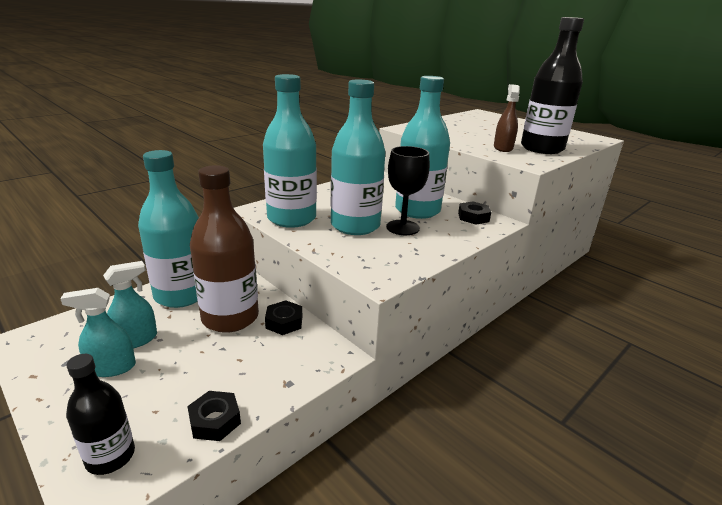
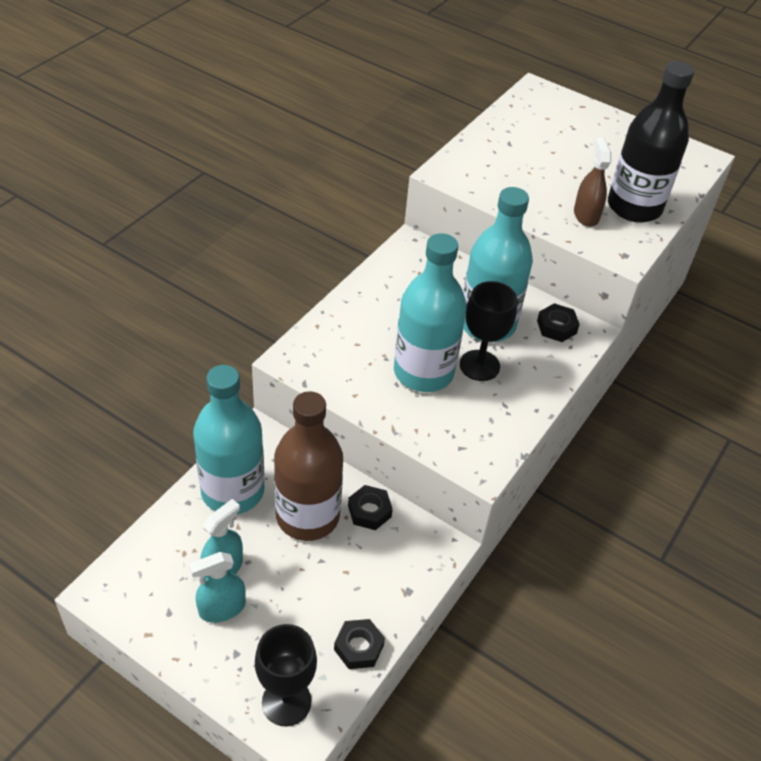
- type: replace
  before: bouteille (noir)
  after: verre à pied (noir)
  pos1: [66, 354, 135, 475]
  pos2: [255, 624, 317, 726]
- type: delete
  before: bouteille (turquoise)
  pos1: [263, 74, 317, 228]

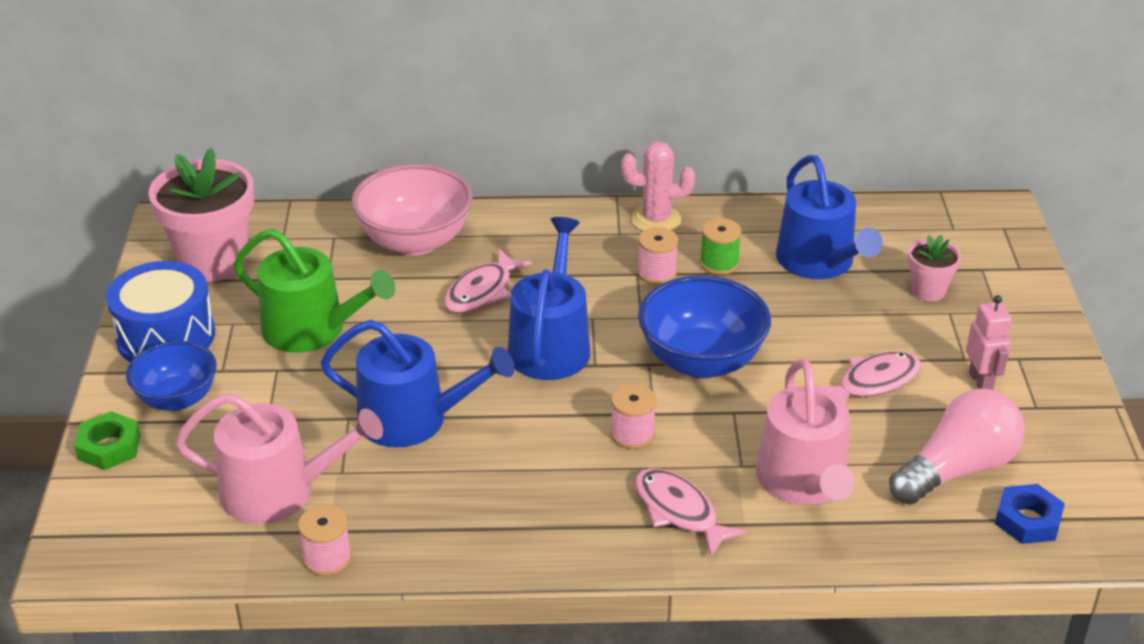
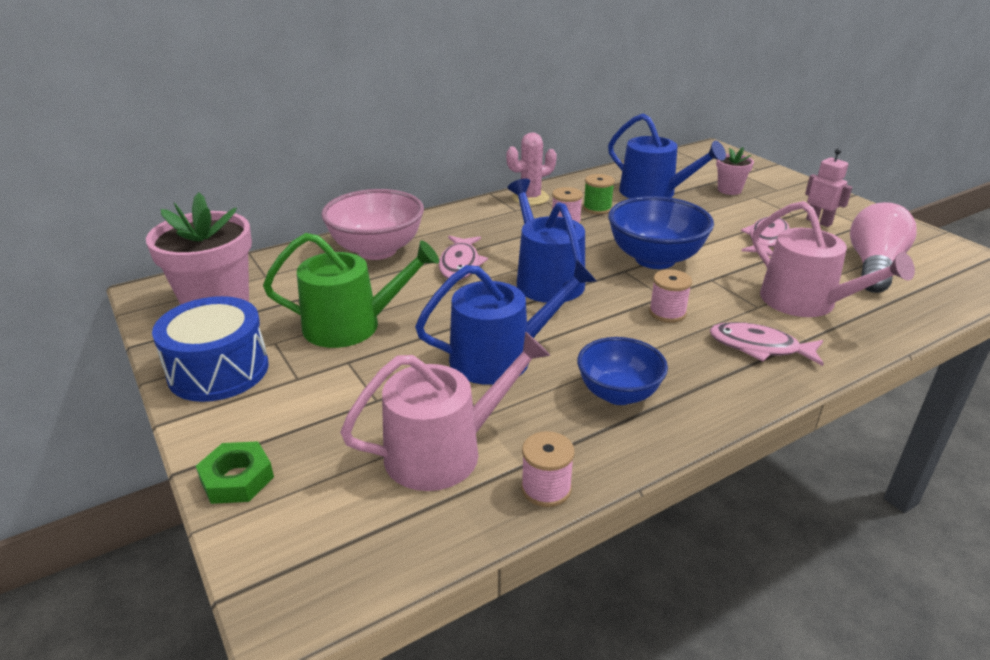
- type: move
  before: bol (bleu)
  pos1: [126, 341, 217, 411]
  pos2: [577, 337, 668, 405]
- type: delete
  before: écrou (bleu)
  pos1: [995, 484, 1065, 544]

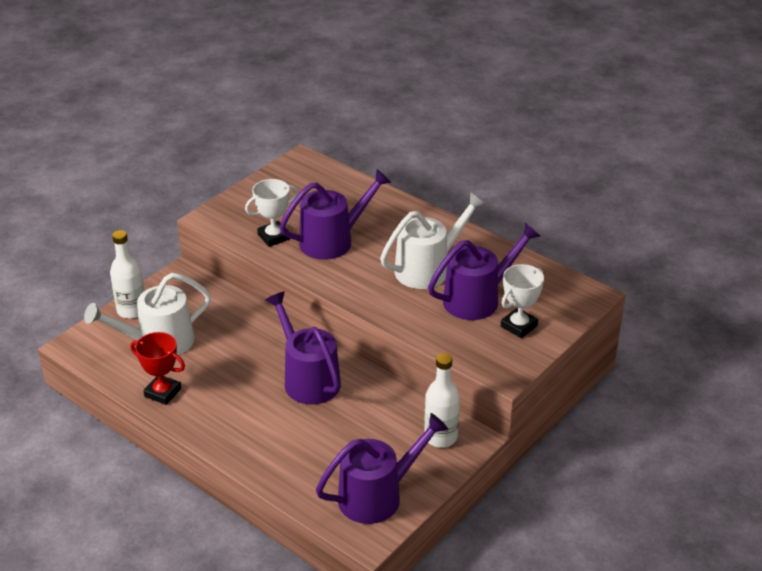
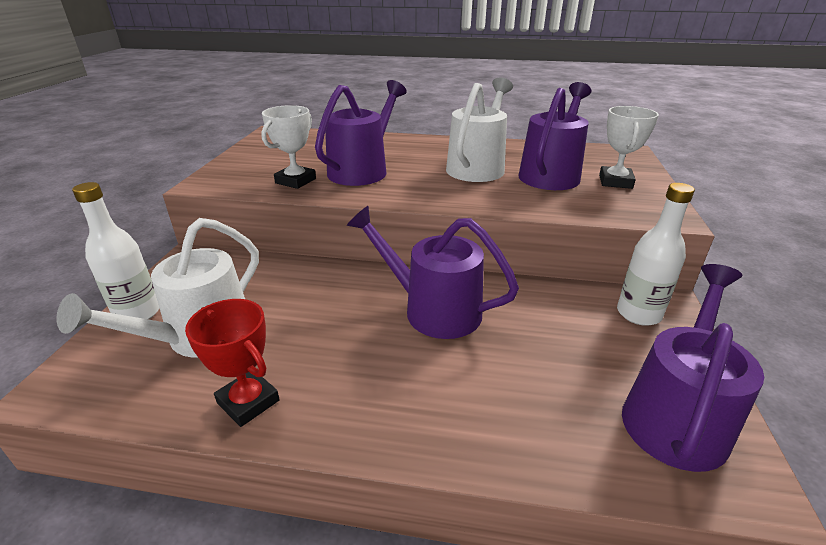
- type: rotate
  before: trophée (rouge)
  pos1: [131, 332, 185, 405]
  pos2: [185, 299, 280, 427]
  turn: 45

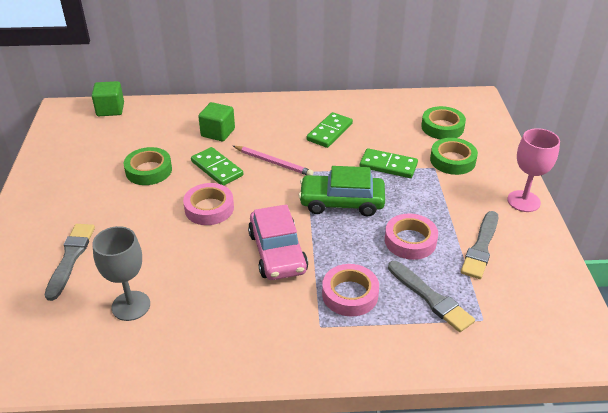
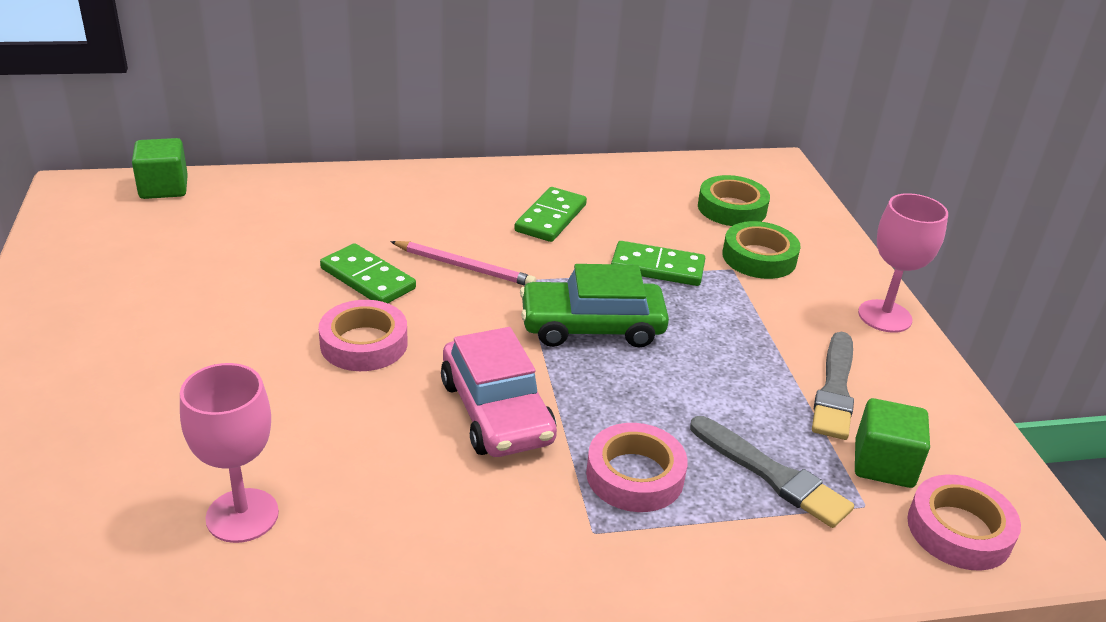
- type: delete
  before: pinceau (gris)
  pos1: [45, 224, 95, 301]
- type: recolor
  before: verre à pied (gris)
  after: verre à pied (rose)
  pos1: [92, 226, 150, 321]
  pos2: [180, 363, 279, 543]
- type: delete
  before: ruban adhésif (vert)
  pos1: [124, 147, 172, 185]
- type: move
  before: cube (vert)
  pos1: [198, 102, 235, 141]
  pos2: [855, 398, 930, 488]
- type: move
  before: ruban adhésif (rose)
  pos1: [385, 213, 438, 260]
  pos2: [907, 475, 1021, 571]

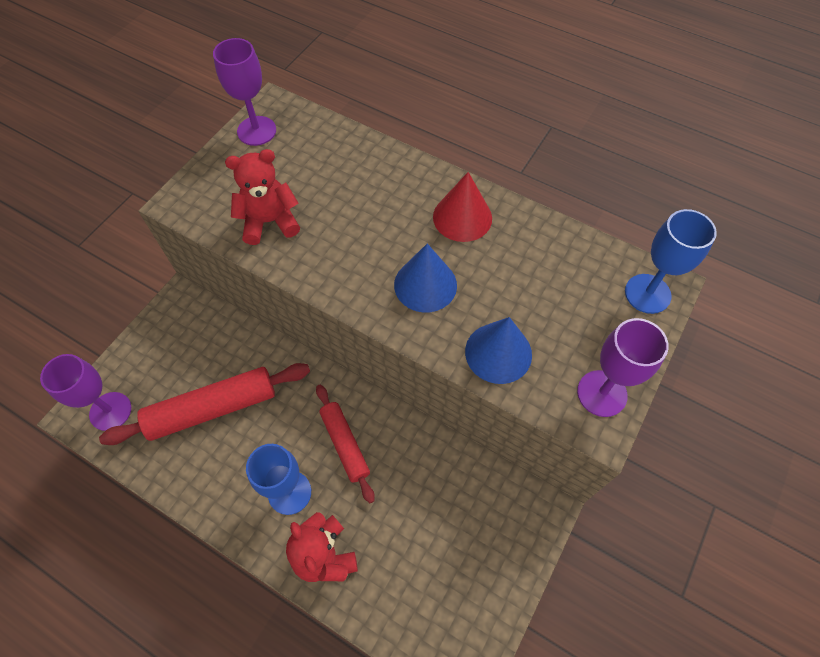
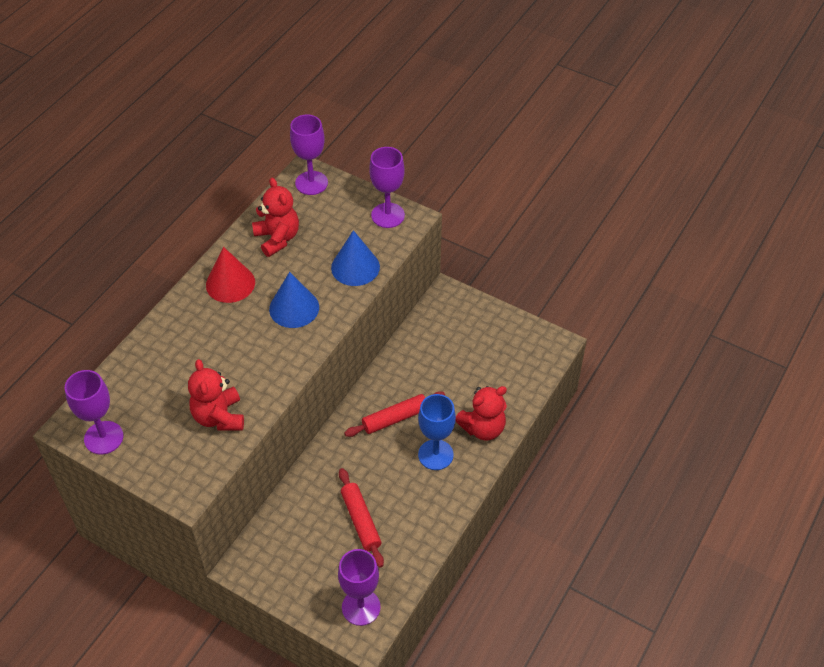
- type: resize
  before: rouleau à pâtisserie (rouge)
  pos1: [99, 363, 310, 445]
  pos2: [339, 468, 384, 568]
  scale: 0.62
- type: recolor
  before: verre à pied (bleu)
  after: verre à pied (violet)
  pos1: [625, 209, 717, 314]
  pos2: [290, 114, 328, 195]
- type: insert
  after: ours en peluche (rouge)
  pos2: [252, 178, 299, 257]

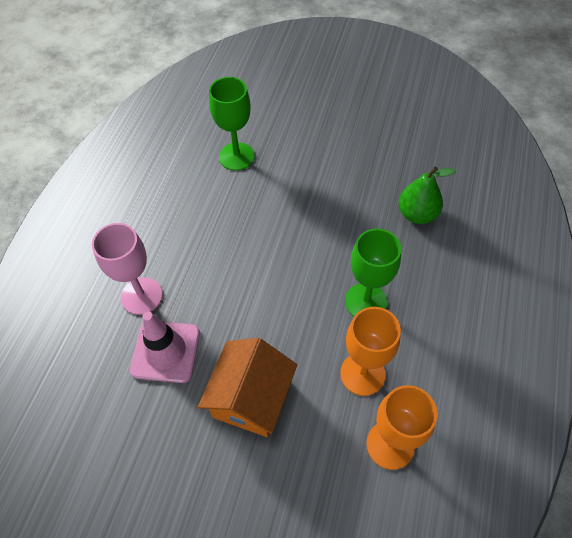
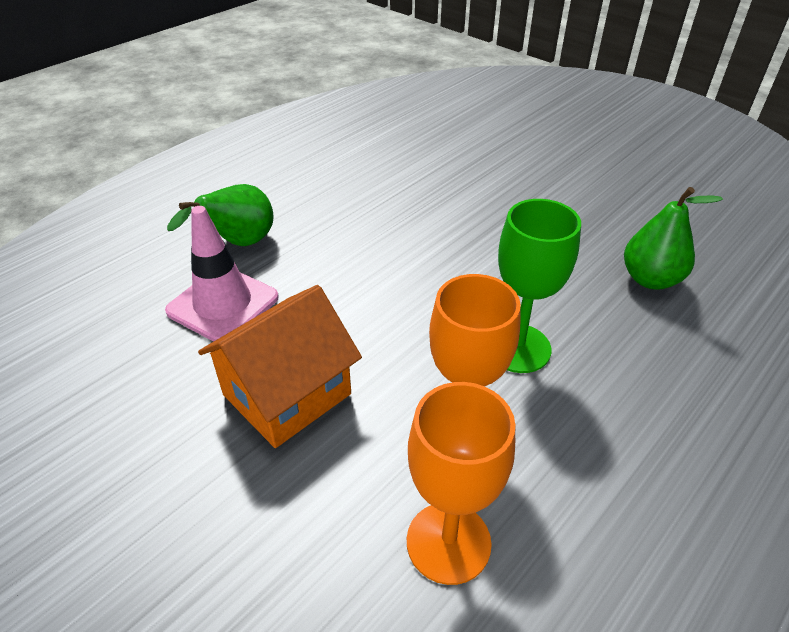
- type: replace
  before: verre à pied (rose)
  after: poire (vert)
  pos1: [92, 223, 163, 315]
  pos2: [167, 184, 273, 246]
- type: delete
  before: verre à pied (vert)
  pos1: [209, 77, 255, 171]

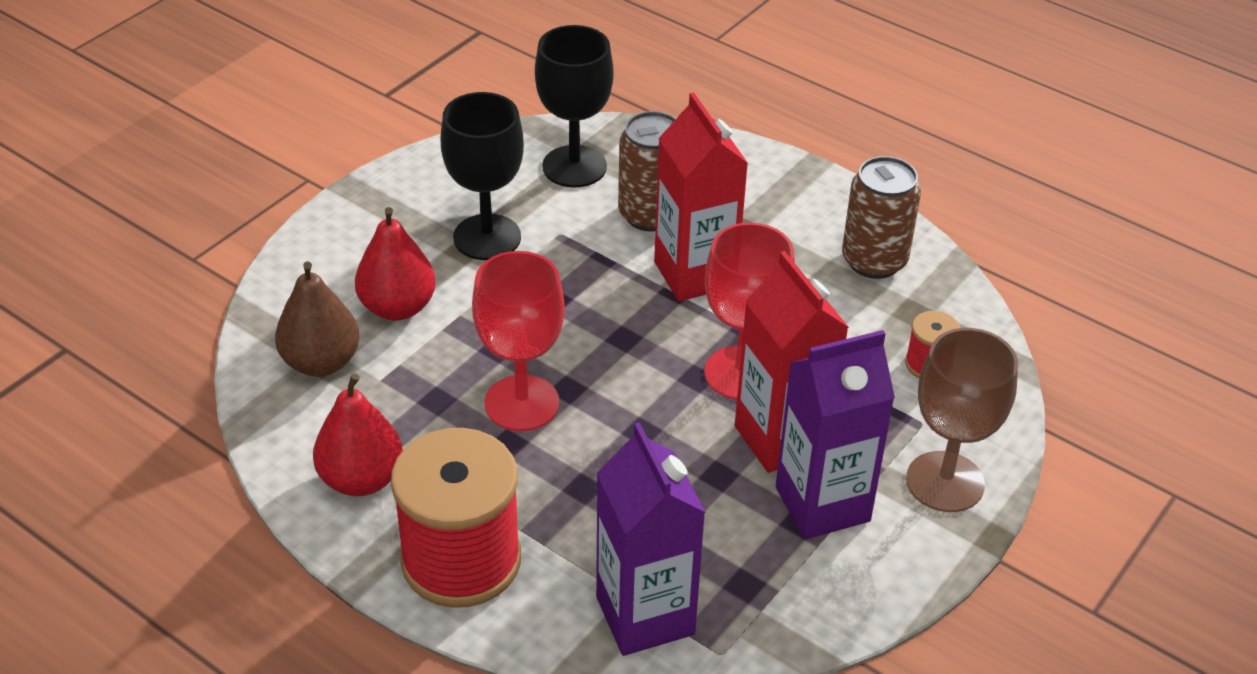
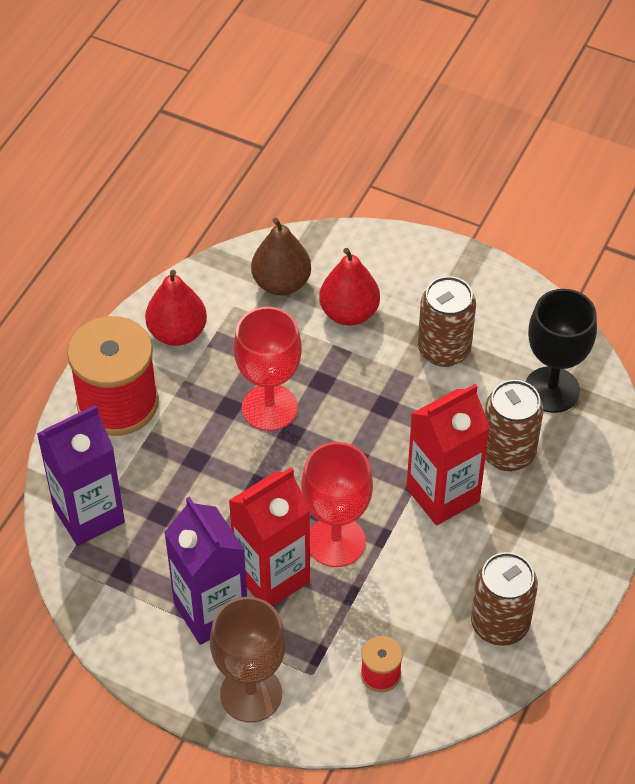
- type: replace
  before: verre à pied (noir)
  after: canette (marron)
  pos1: [441, 92, 524, 260]
  pos2: [418, 276, 476, 367]

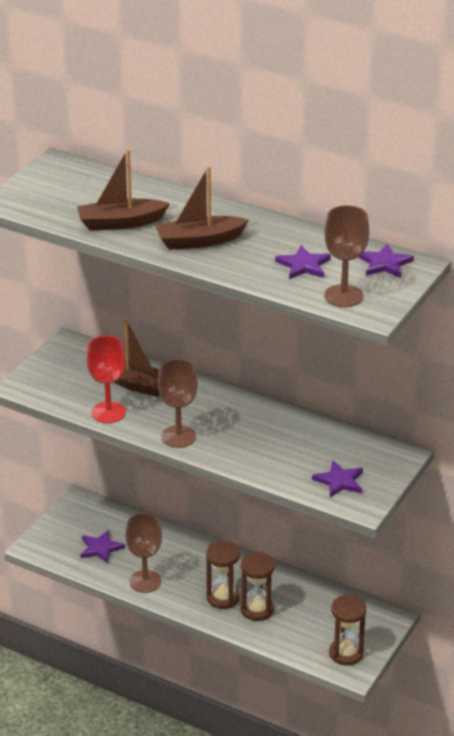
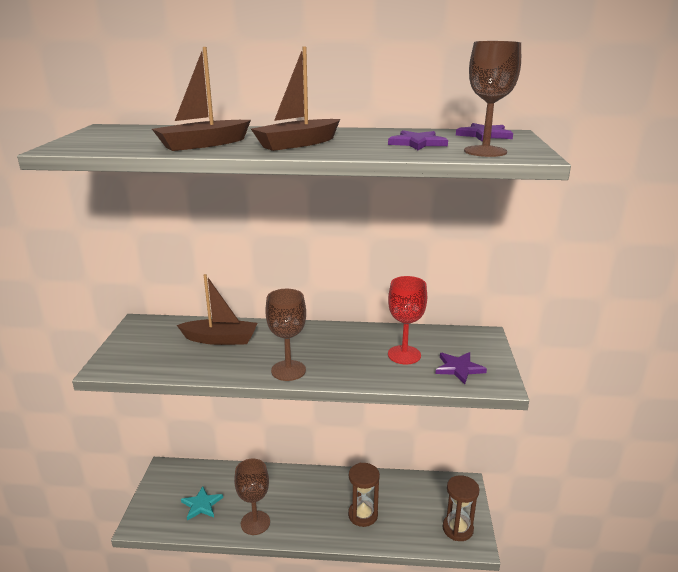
- type: recolor
  before: étoile (violet)
  after: étoile (turquoise)
  pos1: [81, 530, 125, 564]
  pos2: [181, 486, 223, 521]
- type: move
  before: verre à pied (rouge)
  pos1: [87, 336, 126, 423]
  pos2: [388, 276, 427, 364]
- type: delete
  before: sablier (marron)
  pos1: [206, 541, 240, 609]

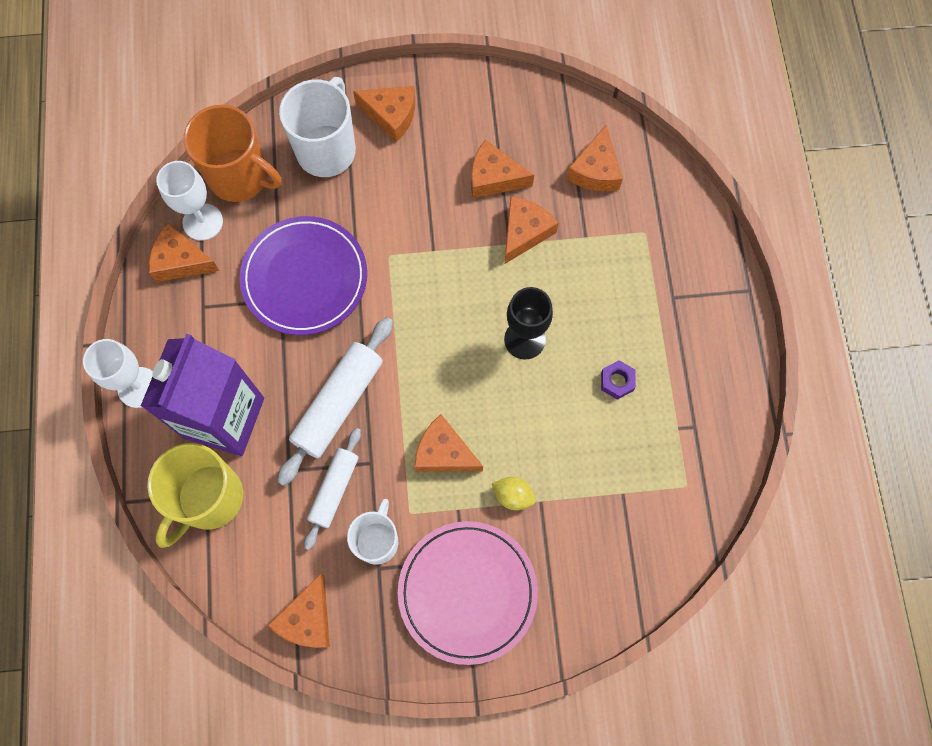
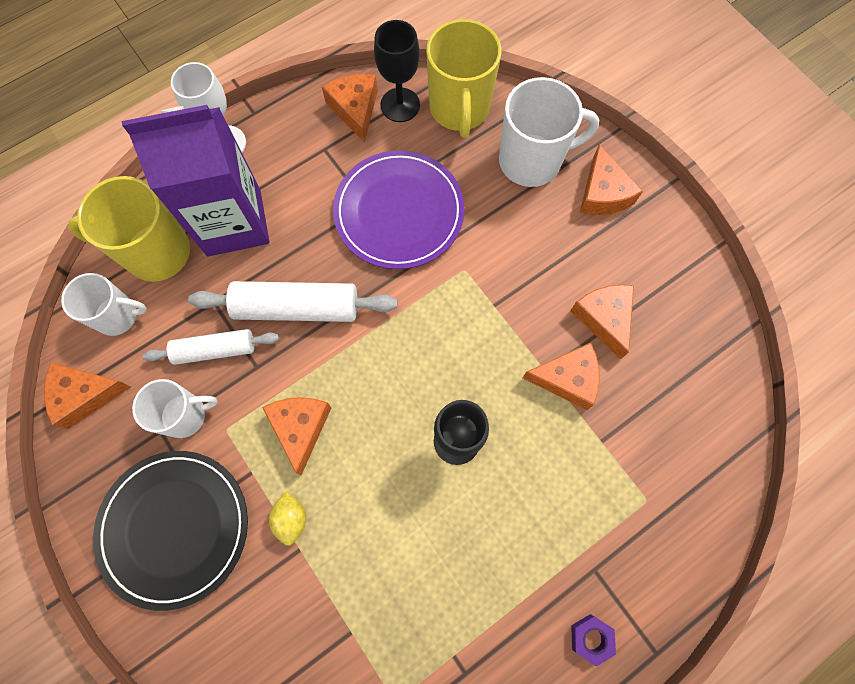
- type: recolor
  before: verre à pied (blanc)
  after: verre à pied (noir)
  pos1: [156, 161, 223, 241]
  pos2: [374, 20, 420, 122]
- type: recolor
  before: tasse (orange)
  after: tasse (jaune)
  pos1: [184, 105, 281, 202]
  pos2: [426, 19, 502, 138]
- type: recolor
  before: assiette (rose)
  after: assiette (noir)
  pos1: [398, 521, 538, 665]
  pos2: [93, 451, 248, 611]
- type: delete
  before: fromage (orange)
  pos1: [566, 125, 623, 191]
- type: move
  before: écrou (violet)
  pos1: [601, 360, 636, 400]
  pos2: [571, 614, 616, 667]
- type: insert
  after: tasse (blanc)
  pos2: [61, 273, 147, 336]

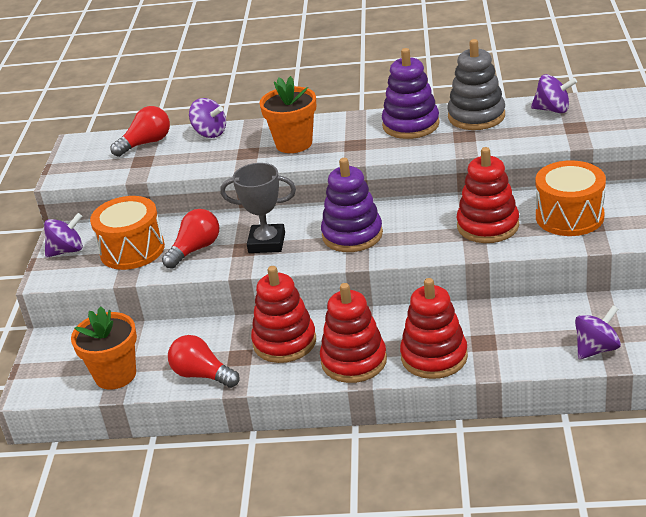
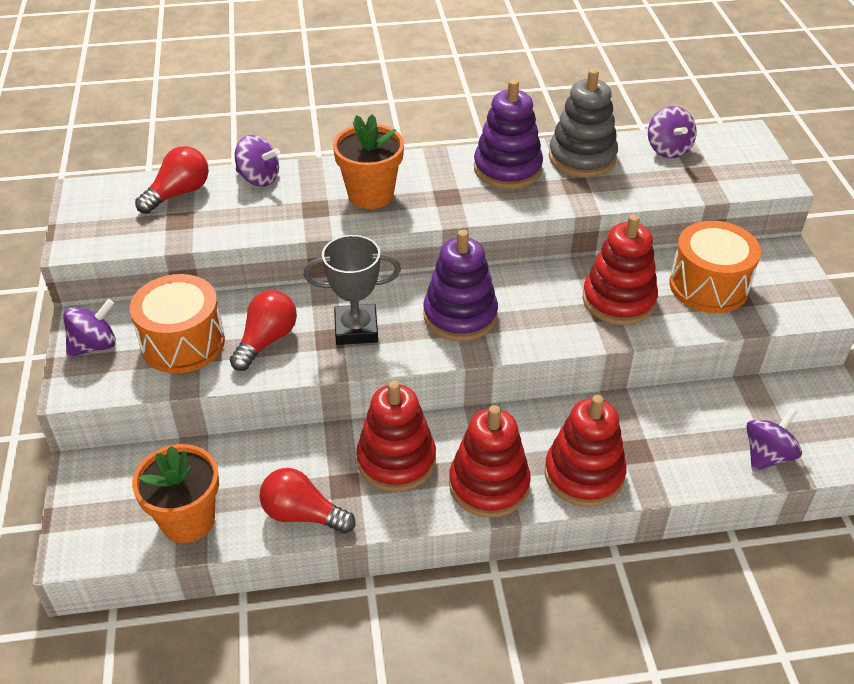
- type: rotate
  before: toupie (violet)
  pos1: [531, 74, 577, 113]
  pos2: [648, 106, 697, 158]
  turn: 75

